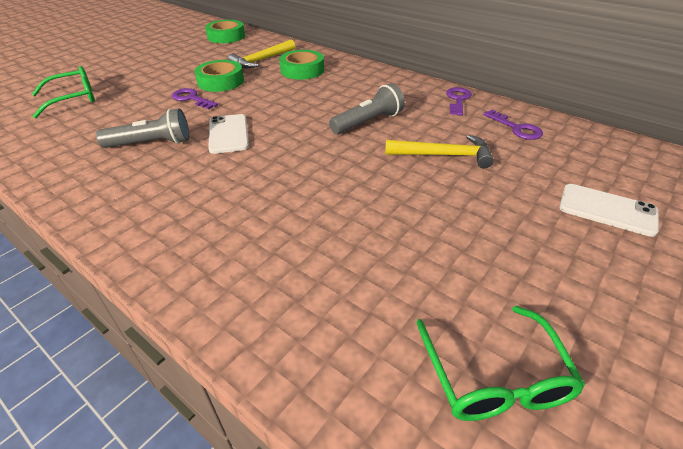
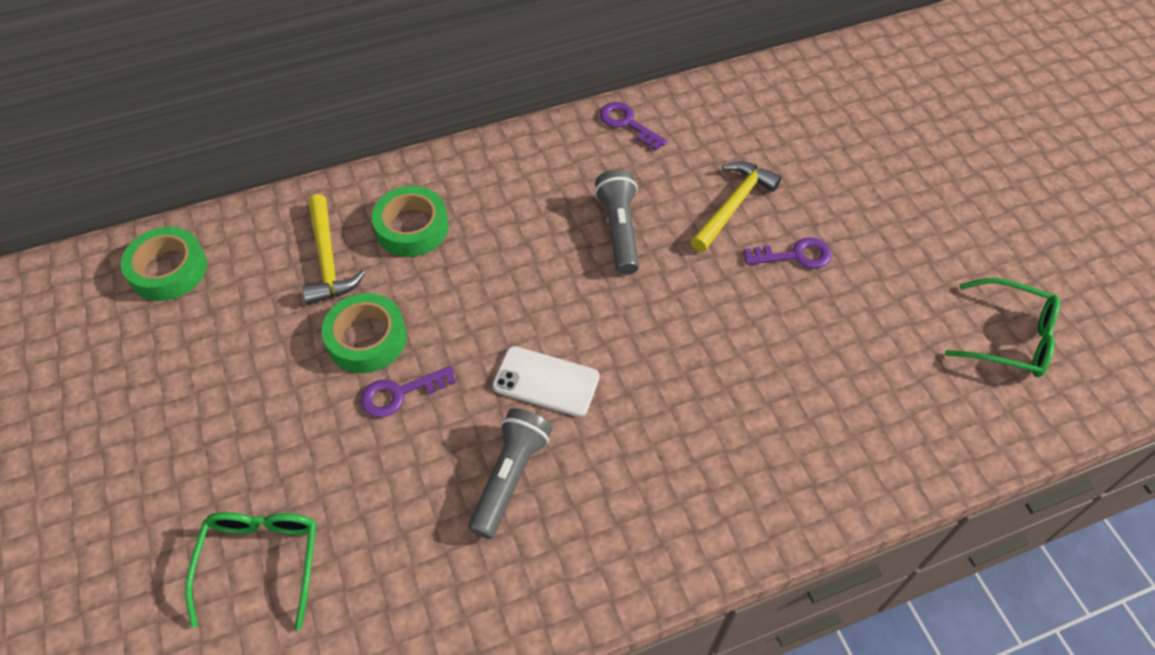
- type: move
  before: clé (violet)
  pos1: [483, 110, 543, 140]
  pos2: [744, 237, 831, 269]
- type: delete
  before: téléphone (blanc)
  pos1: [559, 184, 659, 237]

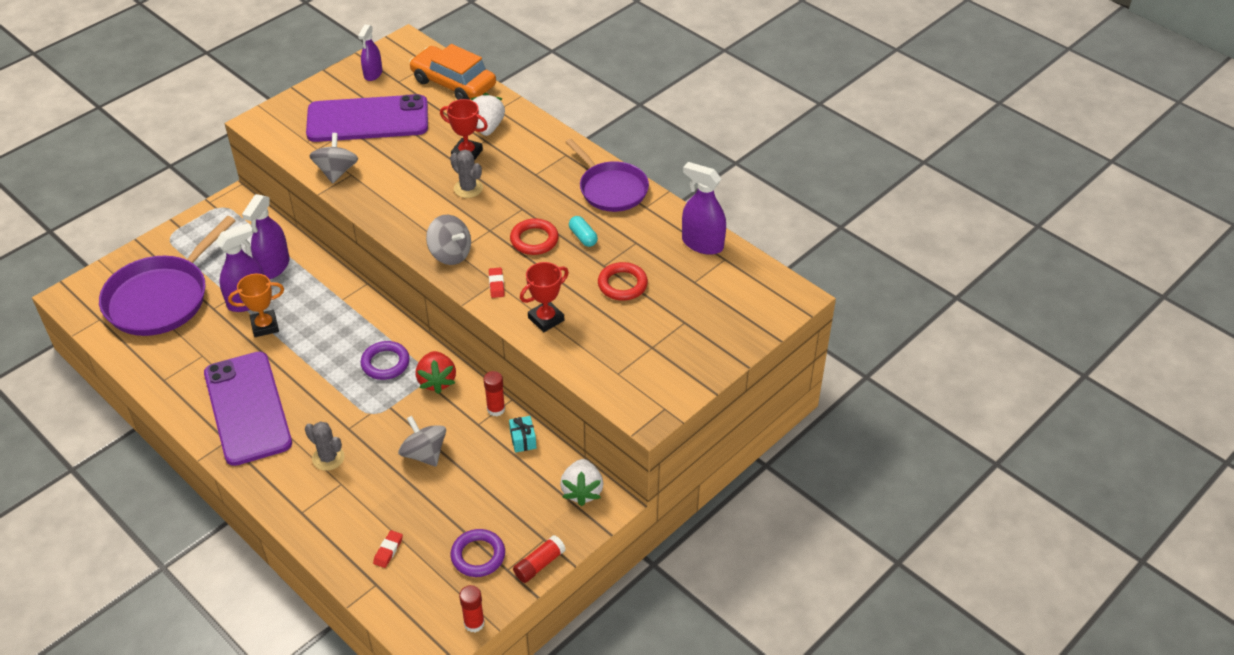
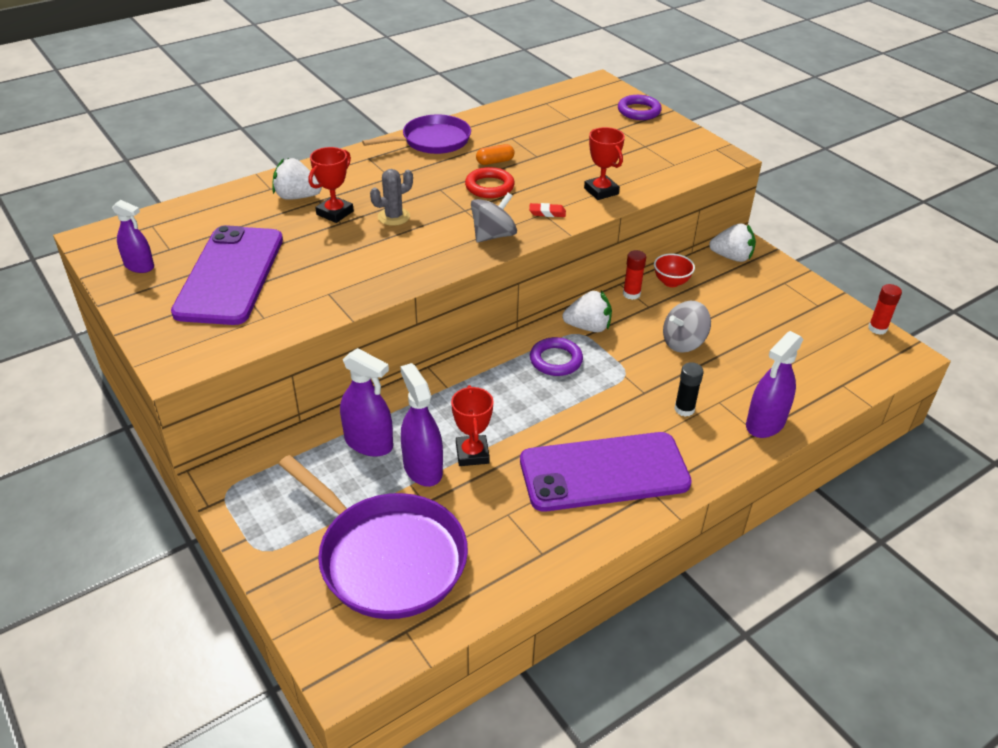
- type: recolor
  before: trophée (orange)
  after: trophée (rouge)
  pos1: [228, 274, 284, 337]
  pos2: [451, 385, 493, 466]
- type: replace
  before: cactus (gris)
  after: bâton de colle (noir)
  pos1: [305, 421, 345, 471]
  pos2: [674, 362, 704, 417]
- type: delete
  before: toupie (gris)
  pos1: [309, 133, 358, 184]
- type: delete
  before: gomme (rouge)
  pos1: [373, 530, 403, 568]
- type: delete
  before: voiture (orange)
  pos1: [409, 44, 496, 100]
- type: recolor
  before: fraise (rouge)
  after: fraise (blanc)
  pos1: [416, 351, 456, 394]
  pos2: [563, 291, 612, 332]
- type: move
  before: anneau (violet)
  pos1: [451, 529, 505, 577]
  pos2: [618, 95, 662, 120]
- type: replace
  before: cadeau (turquoise)
  after: bol (rouge)
  pos1: [509, 416, 536, 453]
  pos2: [654, 253, 695, 287]
- type: delete
  before: bâton de colle (rouge)
  pos1: [513, 535, 566, 583]
- type: recolor
  before: gélule (turquoise)
  after: gélule (orange)
  pos1: [569, 216, 598, 247]
  pos2: [476, 144, 515, 165]
- type: delete
  before: anneau (rouge)
  pos1: [598, 262, 648, 301]
- type: move
  before: vaporisateur (violet)
  pos1: [682, 162, 726, 255]
  pos2: [746, 331, 803, 438]

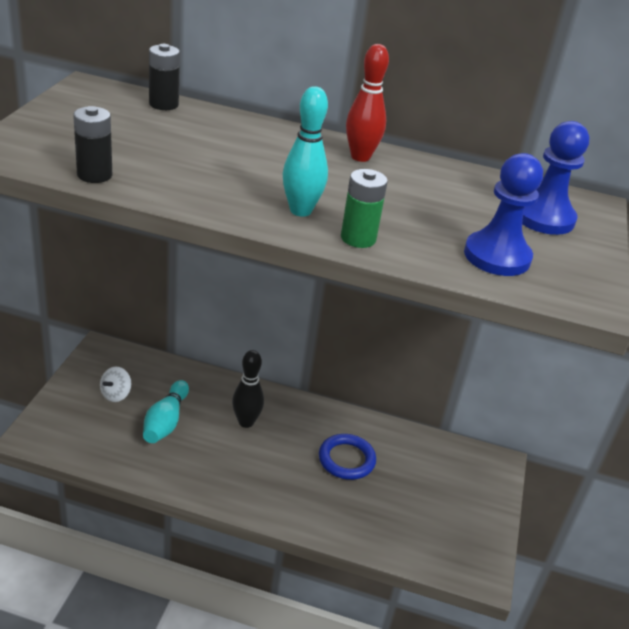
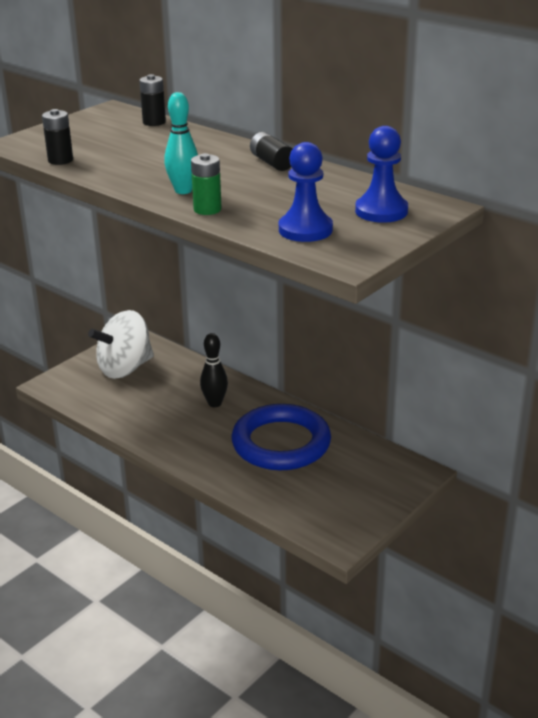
- type: resize
  before: toupie (blanc)
  pos1: [100, 367, 131, 402]
  pos2: [88, 310, 154, 379]
  scale: 2.38
- type: delete
  before: quille (turquoise)
  pos1: [143, 380, 189, 443]
- type: resize
  before: anneau (bleu)
  pos1: [319, 434, 376, 480]
  pos2: [232, 404, 331, 470]
  scale: 1.9
- type: replace
  before: quille (rouge)
  after: pile (noir)
  pos1: [346, 44, 389, 162]
  pos2: [250, 132, 292, 171]

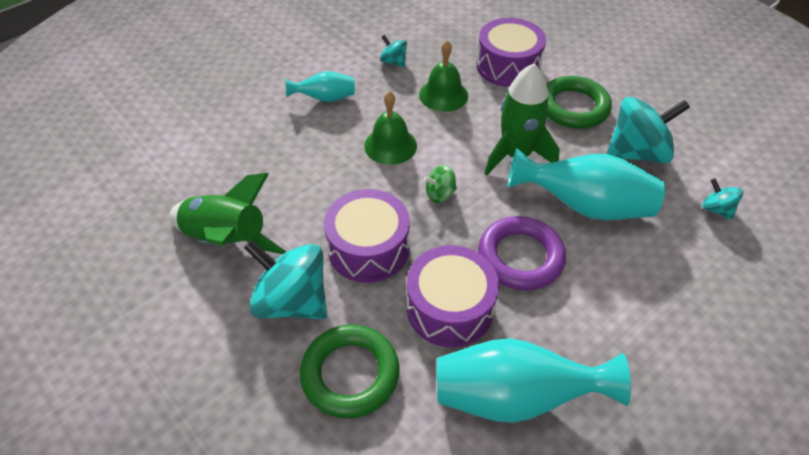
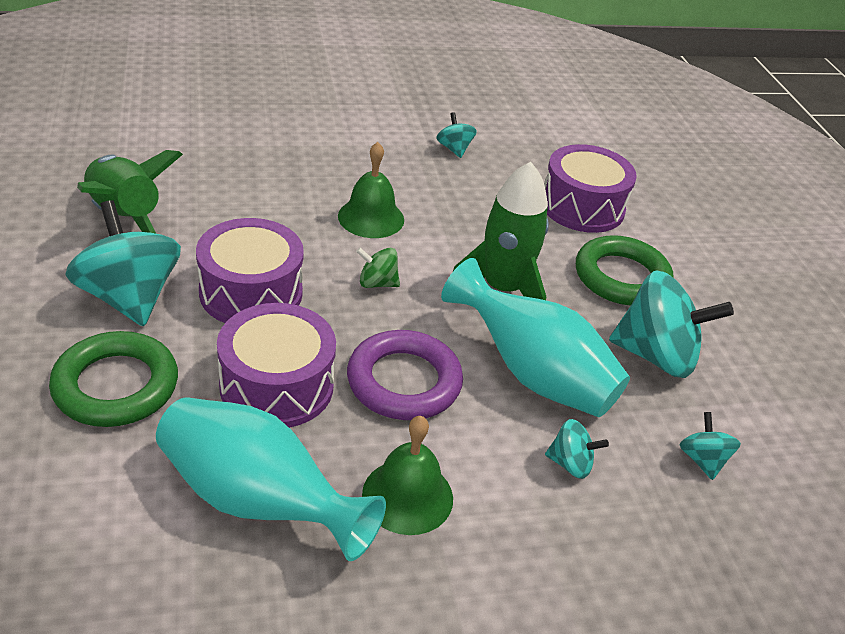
- type: delete
  before: vase (turquoise)
  pos1: [285, 71, 355, 102]
- type: move
  before: cloche (vert)
  pos1: [419, 41, 468, 112]
  pos2: [362, 416, 453, 535]
- type: insert
  after: toupie (turquoise)
  pos2: [545, 419, 609, 479]

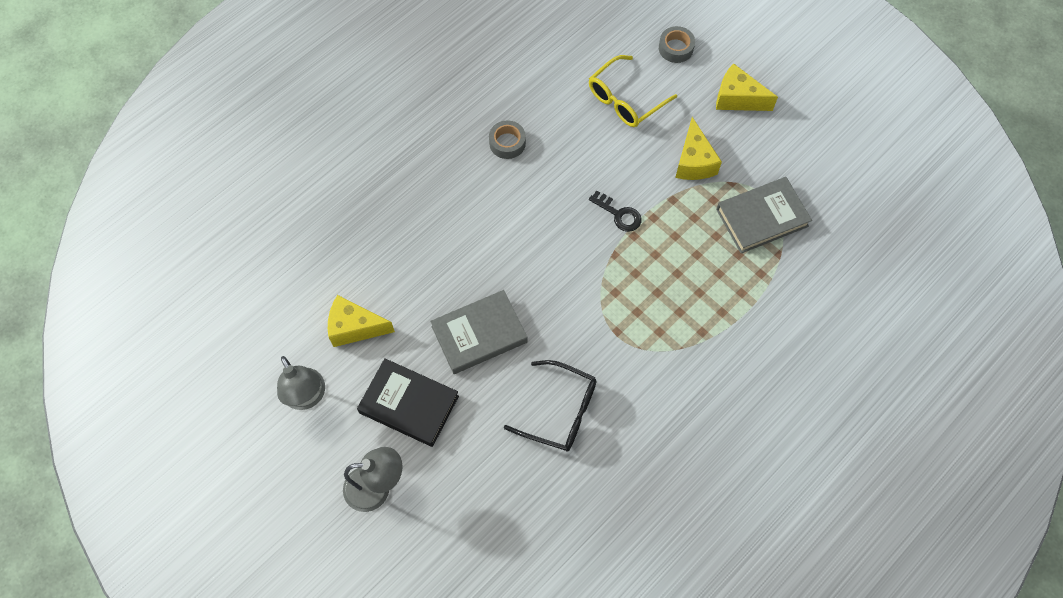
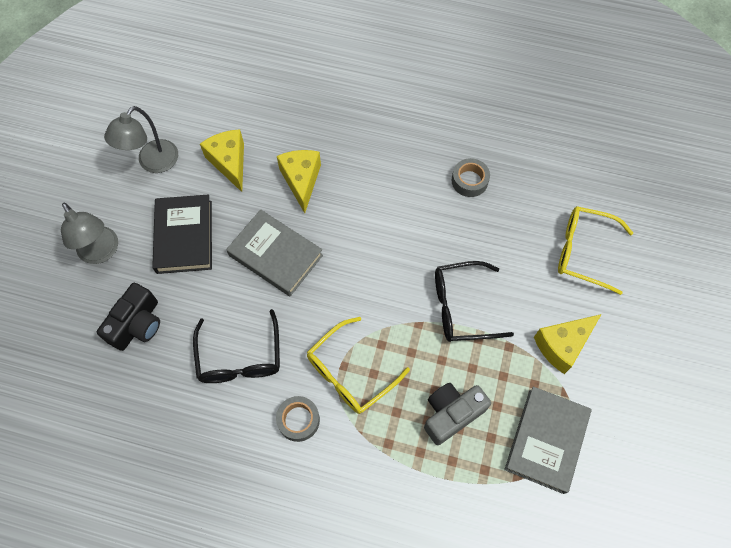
- type: replace
  before: clé (noir)
  after: lunettes (noir)
  pos1: [589, 190, 641, 232]
  pos2: [435, 261, 514, 342]
- type: move
  before: ruban adhésif (gris)
  pos1: [659, 26, 695, 63]
  pos2: [276, 396, 320, 442]
- type: move
  before: fromage (jaune)
  pos1: [716, 64, 778, 111]
  pos2: [277, 150, 321, 213]
- type: rotate
  before: livre (gris)
  pos1: [716, 177, 812, 253]
  pos2: [504, 387, 592, 494]
  turn: 75
- type: insert
  after: appareil photo (noir)
  pos2: [97, 283, 160, 351]
- type: insert
  after: lunettes (jaune)
  pos2: [307, 317, 410, 414]
- type: insert
  after: appareil photo (gris)
  pos2: [424, 383, 491, 445]

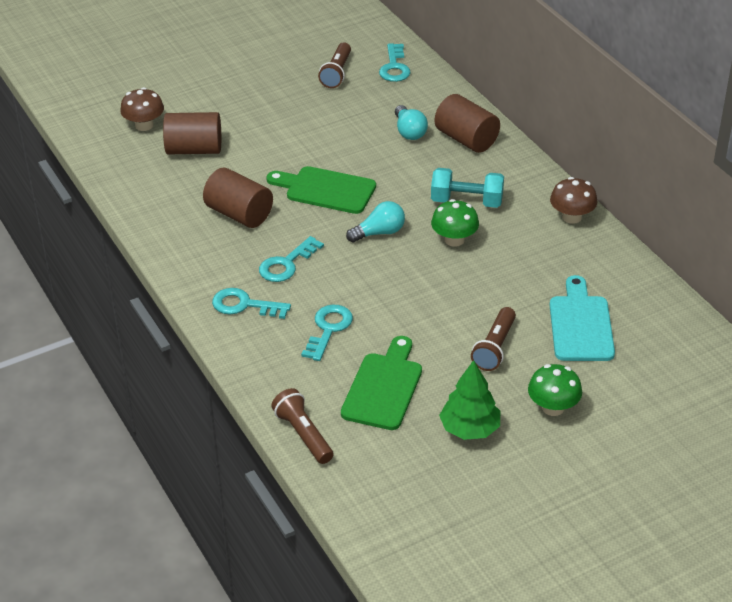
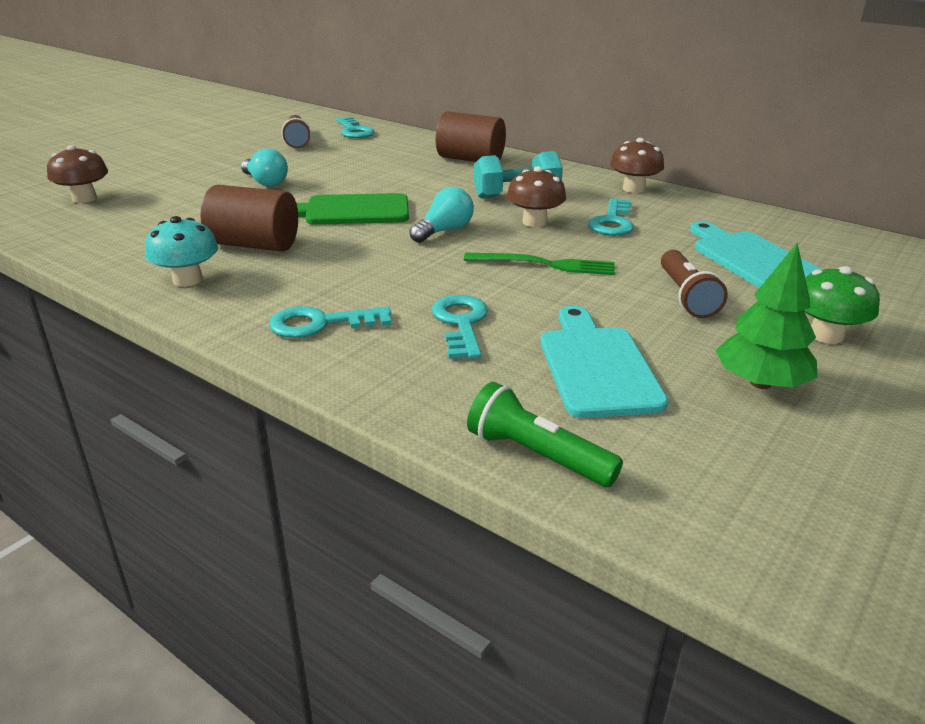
- type: delete
  before: cylindre (marron)
  pos1: [163, 112, 221, 154]
- type: move
  before: clé (turquoise)
  pos1: [259, 236, 324, 282]
  pos2: [588, 198, 634, 236]
- type: recolor
  before: lampe de poche (marron)
  after: lampe de poche (vert)
  pos1: [271, 388, 333, 464]
  pos2: [467, 382, 623, 487]
- type: recolor
  before: planche à découper (vert)
  after: planche à découper (turquoise)
  pos1: [341, 336, 422, 430]
  pos2: [540, 306, 668, 418]
- type: move
  before: ampoule (turquoise)
  pos1: [395, 105, 428, 140]
  pos2: [241, 148, 288, 186]
- type: recolor
  before: champignon (vert)
  after: champignon (marron)
  pos1: [431, 199, 479, 247]
  pos2: [507, 166, 566, 227]
- type: insert
  after: champignon (turquoise)
  pos2: [145, 216, 218, 287]
- type: insert
  after: fourchette (vert)
  pos2: [464, 253, 615, 275]

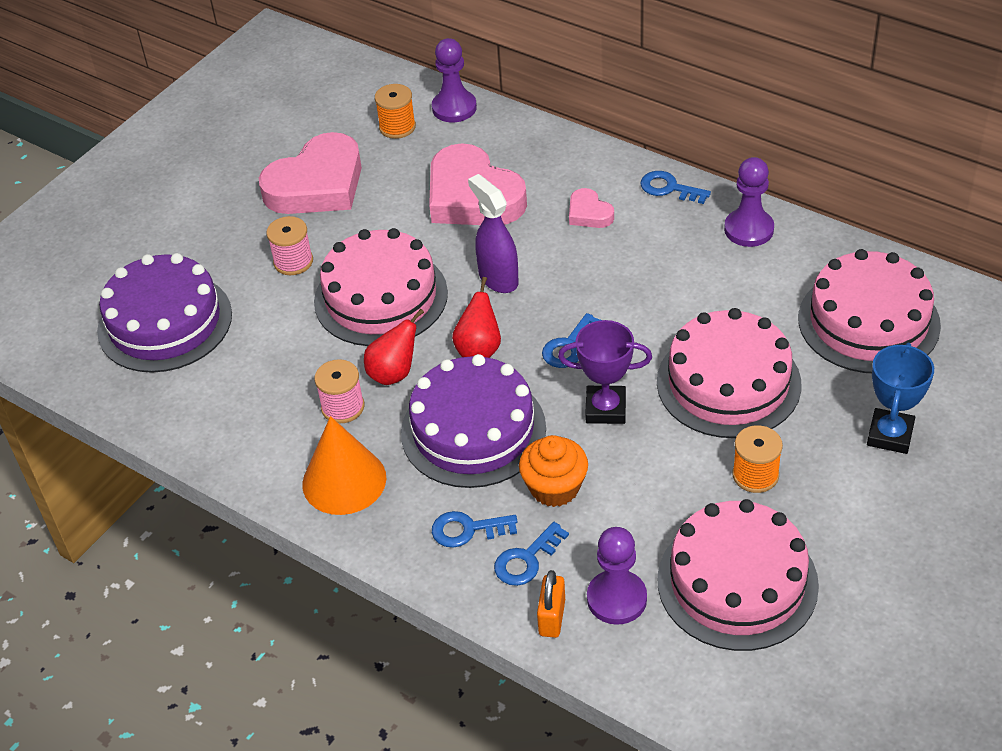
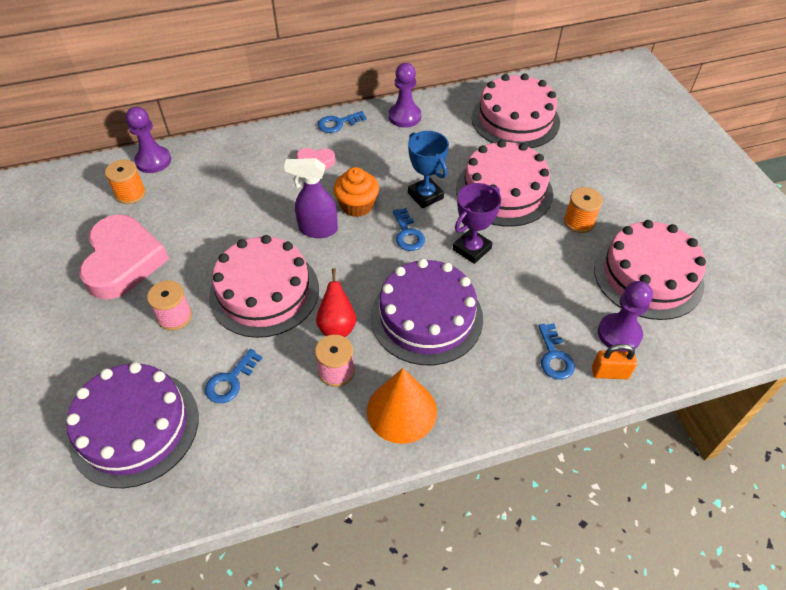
- type: delete
  before: cœur (rose)
  pos1: [429, 143, 527, 225]
- type: move
  before: clé (bleu)
  pos1: [432, 511, 518, 548]
  pos2: [205, 349, 262, 403]
- type: delete
  before: poire (rouge)
  pos1: [452, 277, 501, 358]
- type: move
  before: muffin (orange)
  pos1: [519, 435, 588, 507]
  pos2: [333, 167, 379, 217]
- type: rotate
  before: cadenas (orange)
  pos1: [537, 570, 565, 638]
  pos2: [592, 344, 637, 379]
  turn: -45
- type: move
  before: trophée (bleu)
  pos1: [867, 343, 934, 454]
  pos2: [408, 131, 449, 208]

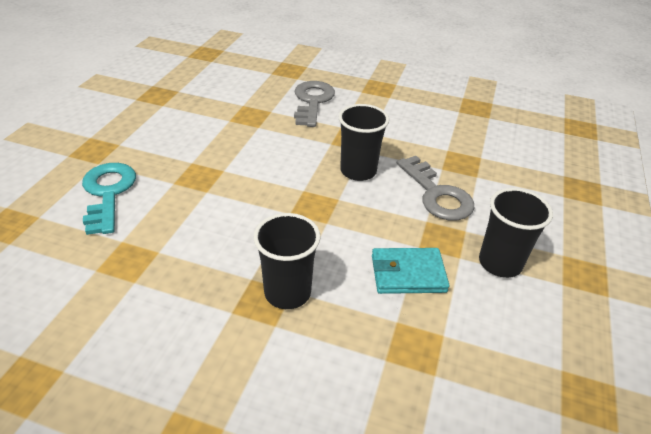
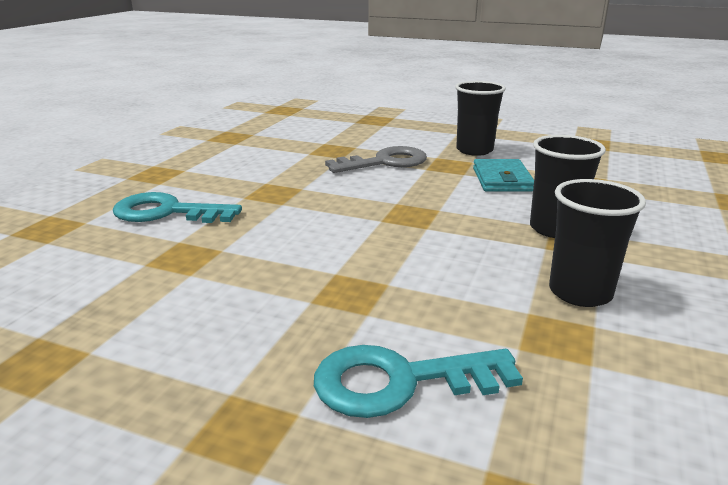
- type: recolor
  before: clé (gris)
  after: clé (turquoise)
  pos1: [294, 81, 335, 127]
  pos2: [113, 192, 242, 223]
- type: move
  before: gobelet (noir)
  pos1: [339, 104, 389, 181]
  pos2: [549, 179, 646, 307]

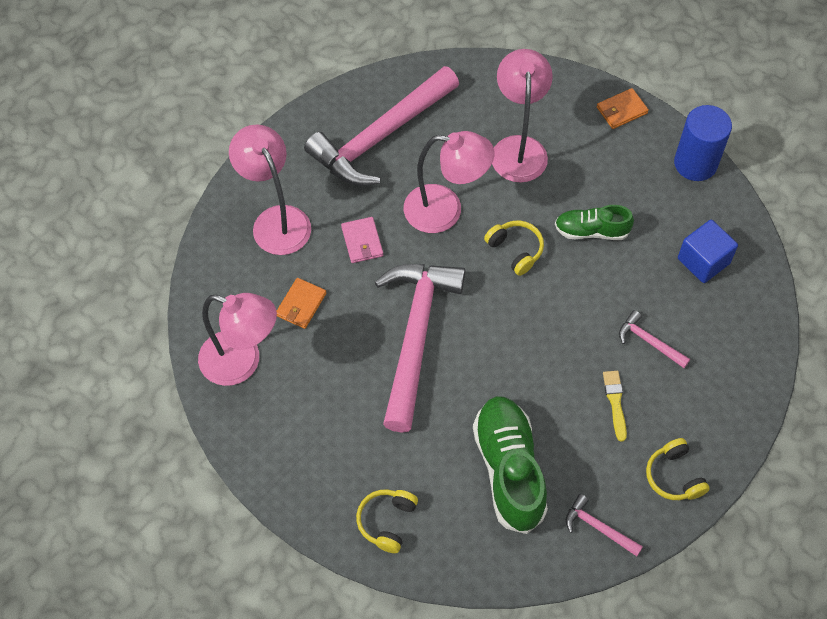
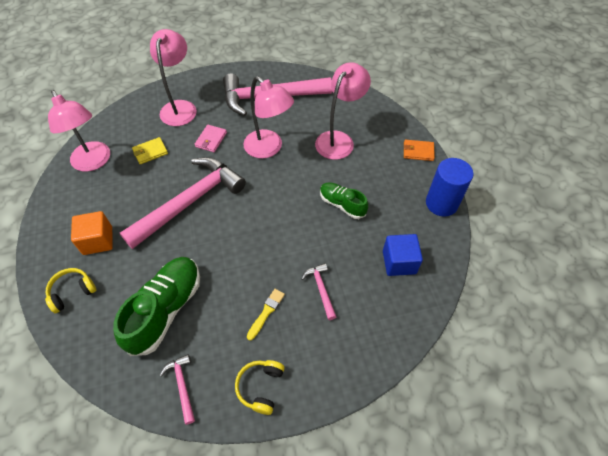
- type: recolor
  before: portefeuille (orange)
  after: portefeuille (jaune)
  pos1: [276, 278, 326, 329]
  pos2: [132, 137, 168, 164]
- type: delete
  before: casque audio (jaune)
  pos1: [484, 221, 544, 276]
- type: insert
  after: cube (orange)
  pos2: [71, 211, 113, 255]

